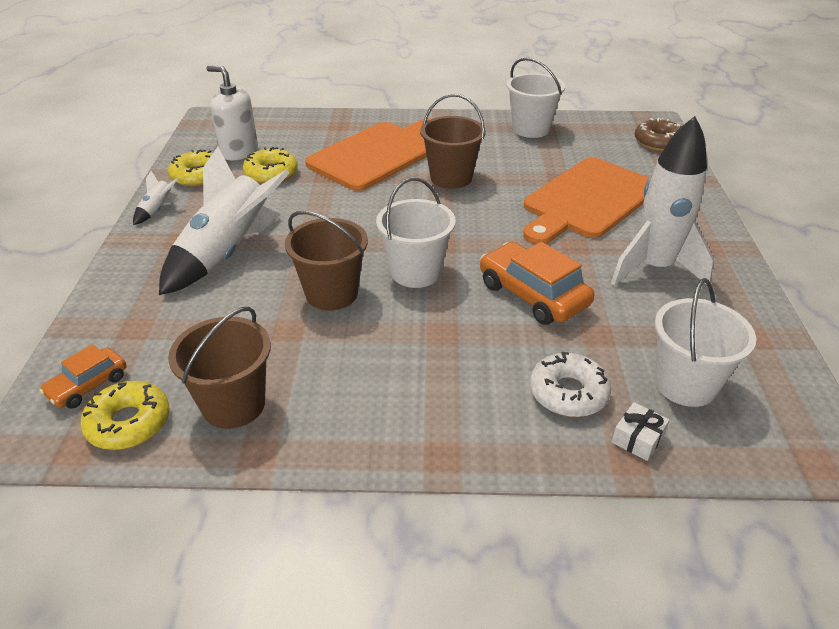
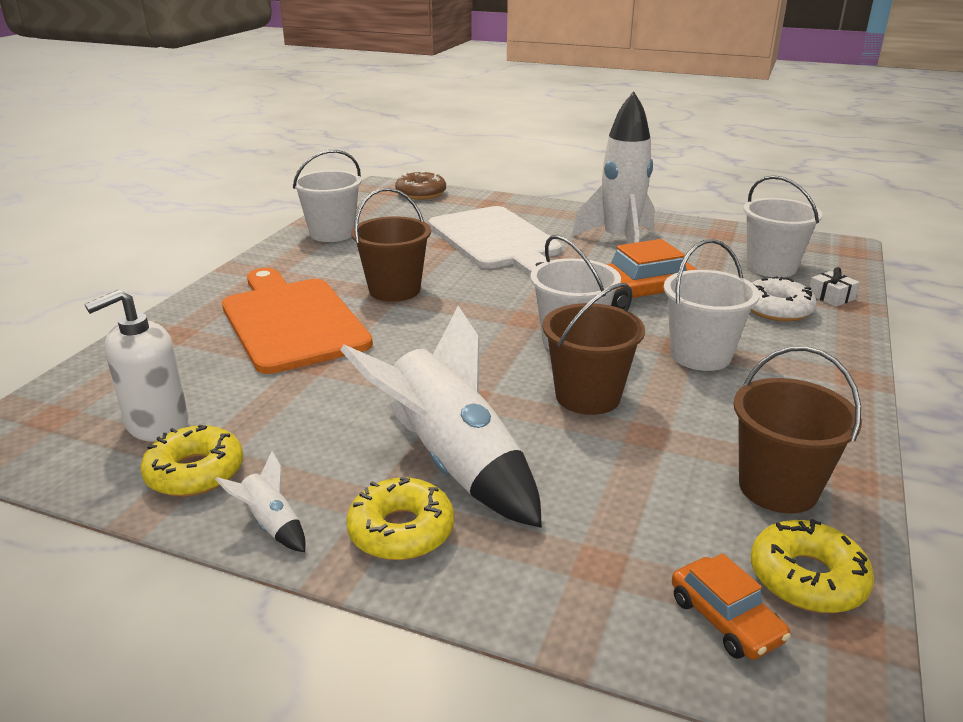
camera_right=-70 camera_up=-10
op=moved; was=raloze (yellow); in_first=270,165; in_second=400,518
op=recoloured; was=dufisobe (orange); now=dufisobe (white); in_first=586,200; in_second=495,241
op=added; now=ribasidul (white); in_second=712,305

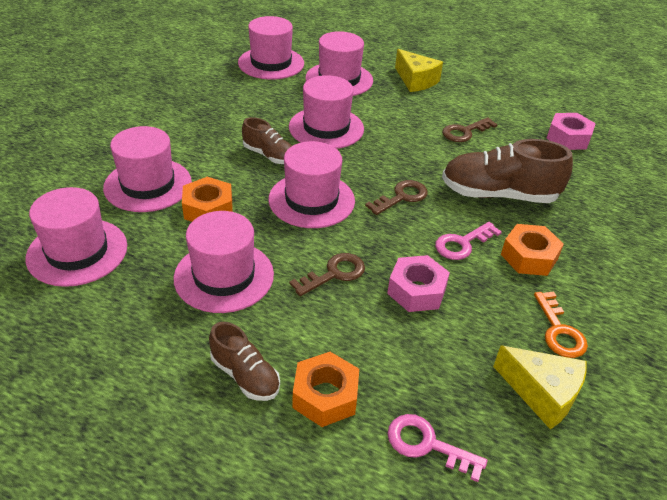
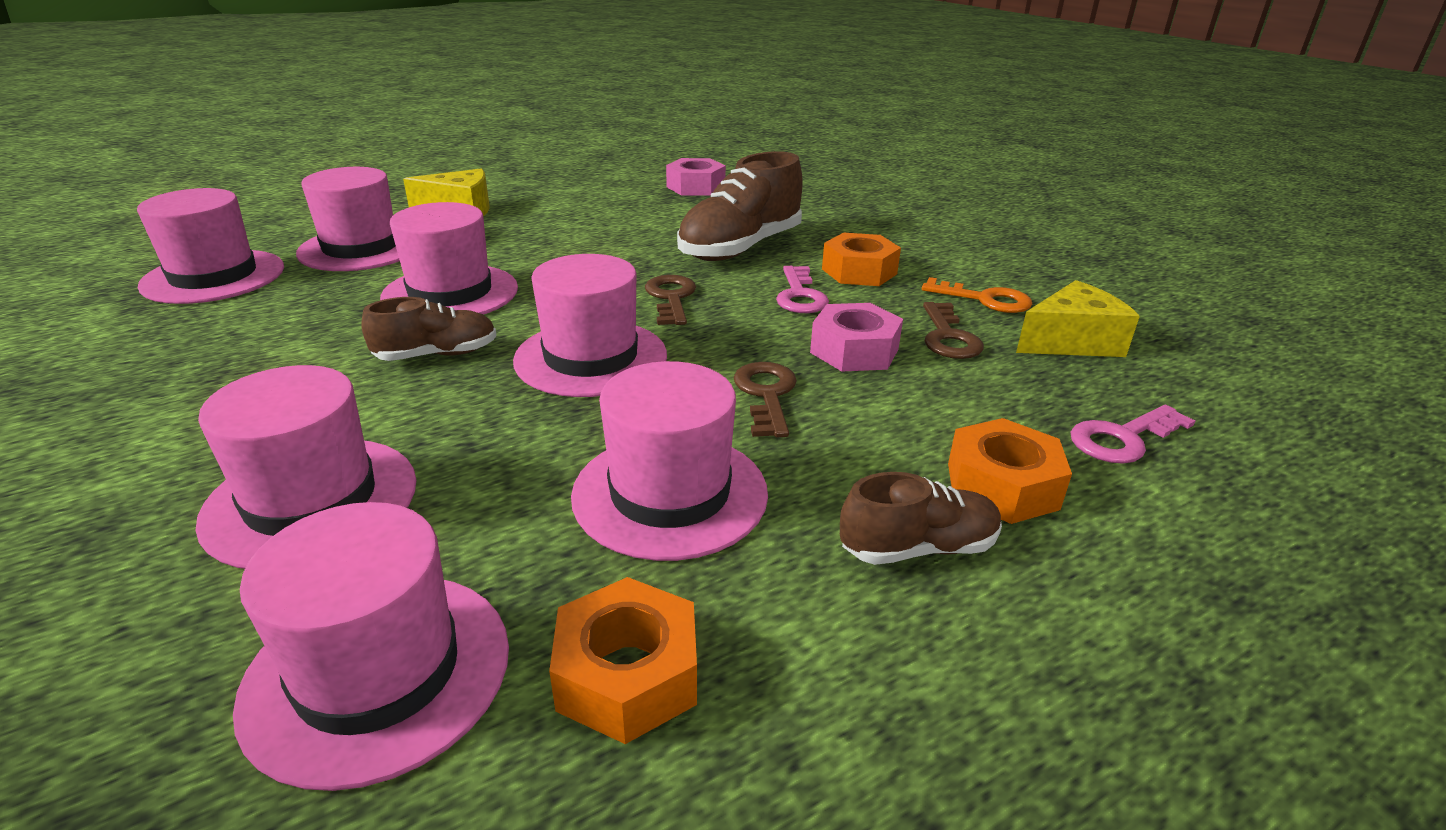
camera_right=-55 camera_up=-10
op=moved; was=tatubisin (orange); in_first=207,199; in_second=623,660
op=moved; was=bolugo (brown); in_first=470,129; in_second=953,330

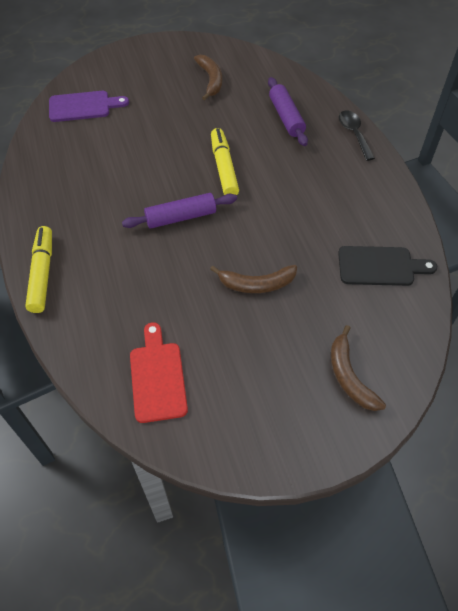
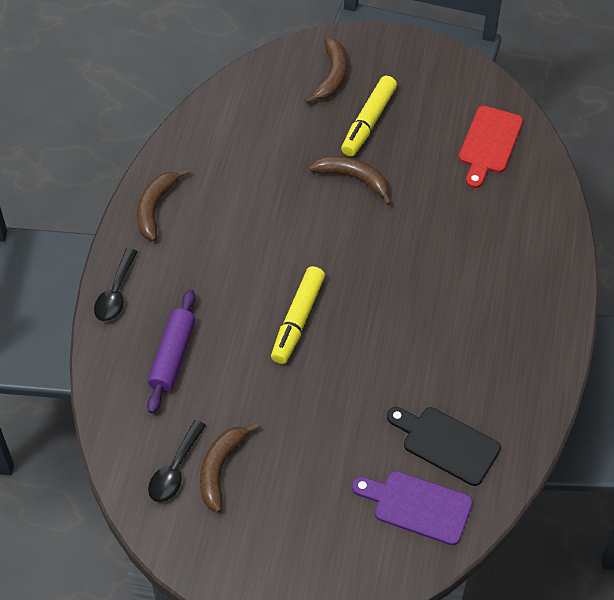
camera_right=-150 camera_up=0
op=moved; was=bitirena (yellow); in_first=38,269; in_second=369,116
op=removed; was=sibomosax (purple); in_first=179,211
op=moved; was=dufisobe (black); in_first=387,266; in_second=444,446
op=added; now=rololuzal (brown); in_second=163,205
op=added; now=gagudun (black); in_second=177,461

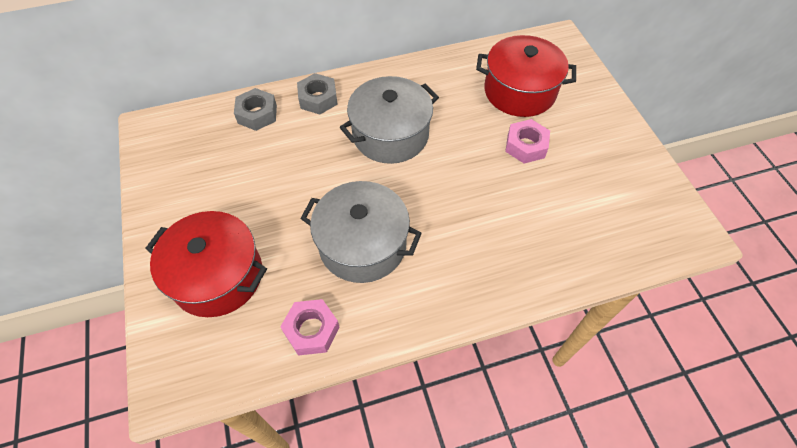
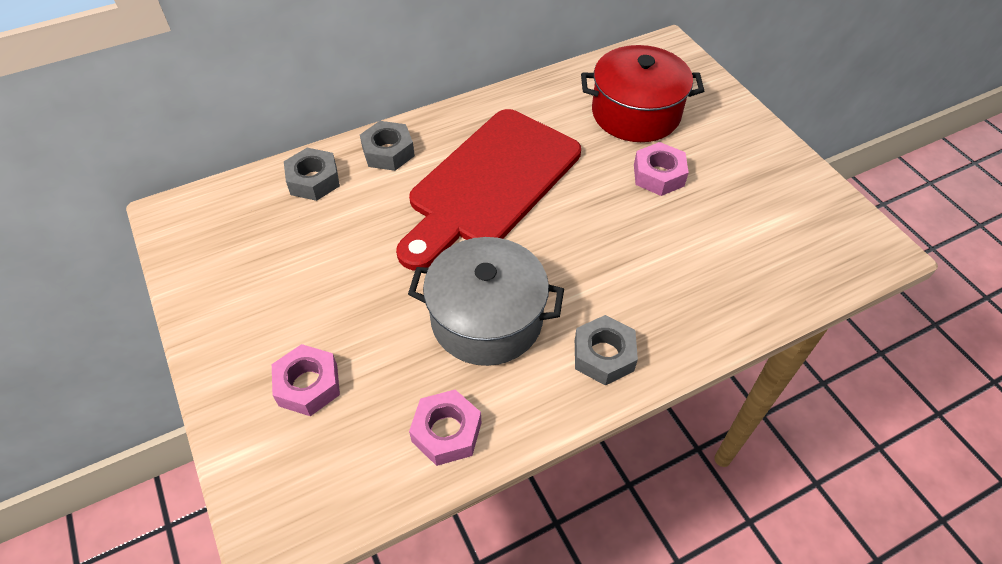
camera_right=-10 camera_up=-5
op=replaced; was=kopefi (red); now=tatubisin (pink); in_first=206,264; in_second=306,380
op=replaced; was=kopefi (grey); now=dufisobe (red); in_first=389,120; in_second=488,189
op=added; now=tatubisin (grey); in_second=606,350

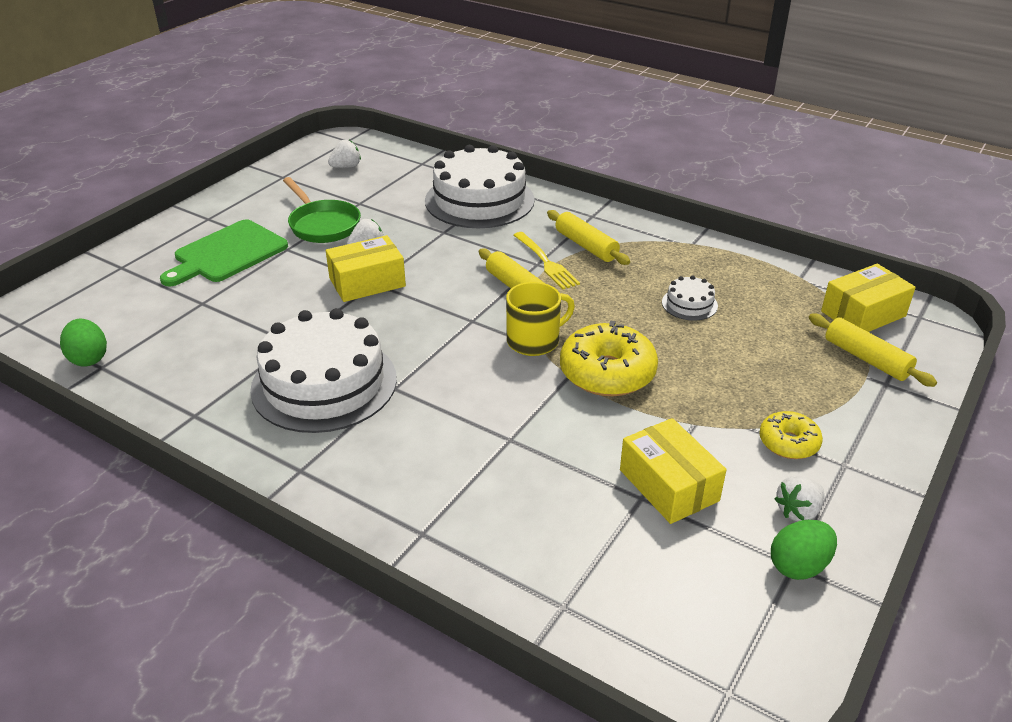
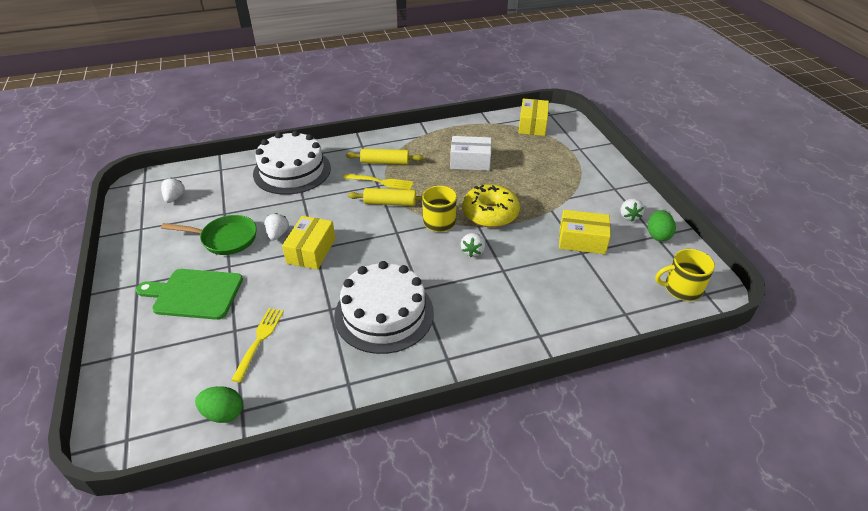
camera_right=-50 camera_up=5
op=turned; was=dufisobe (green); in_first=224,252; in_second=189,294; clockwise=105
op=replaced; was=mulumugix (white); now=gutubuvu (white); in_first=690,298; in_second=471,153
op=removed; was=raloze (yellow); in_first=791,435
op=removed; was=sibomosax (yellow); in_first=873,350
op=added; now=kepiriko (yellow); in_second=257,345
op=added; now=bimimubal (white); in_second=473,245
op=added; now=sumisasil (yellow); in_second=685,275

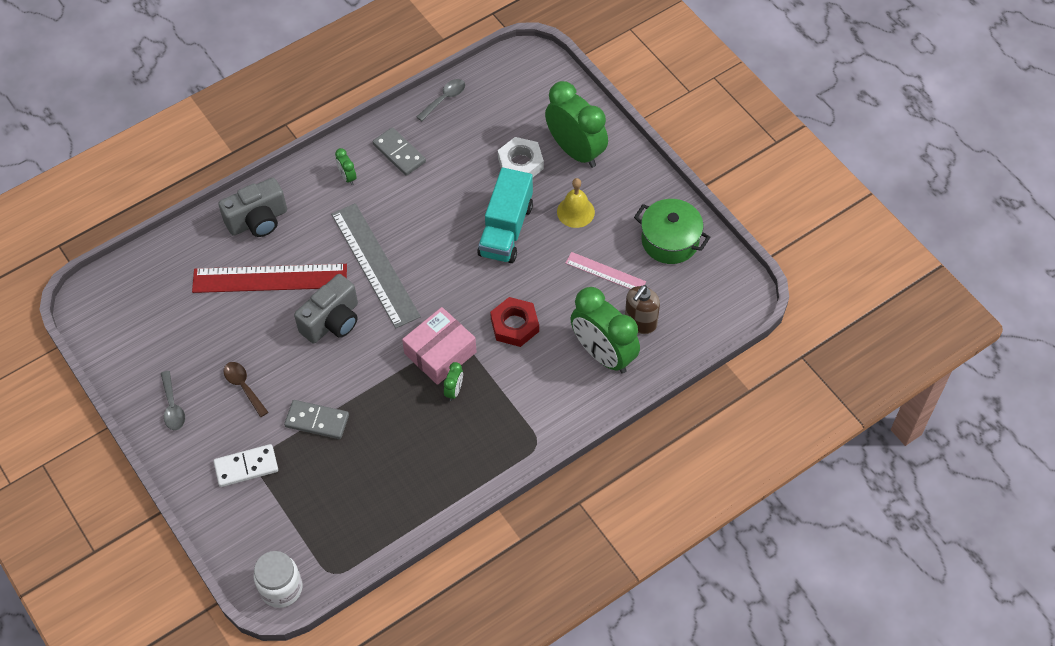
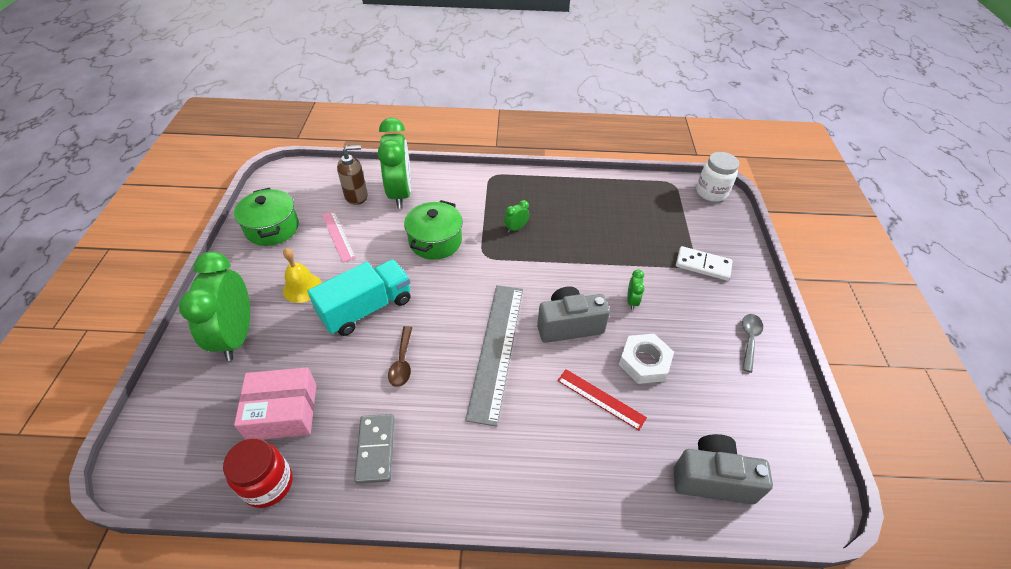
camera_right=-145 camera_up=-10
op=resized; was=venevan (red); in_first=269,278; in_second=602,399; ratio=0.54
op=moved; was=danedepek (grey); in_first=252,207; in_second=723,469
op=moved; was=gagudun (brown); in_first=245,389; in_second=400,356
op=removed; was=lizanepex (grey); in_first=316,419
op=moved; was=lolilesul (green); in_first=345,166; in_second=636,290
op=moved; was=gutubuvu (pink); in_first=439,346; in_second=275,403
op=replaced; was=gagudun (grey); now=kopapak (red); in_first=441,100; in_second=258,473
op=replaced; was=tatubisin (red); now=kopefi (green); in_first=514,322; in_second=433,230
op=moved; was=tatubisin (white); in_first=521,157; in_second=646,359

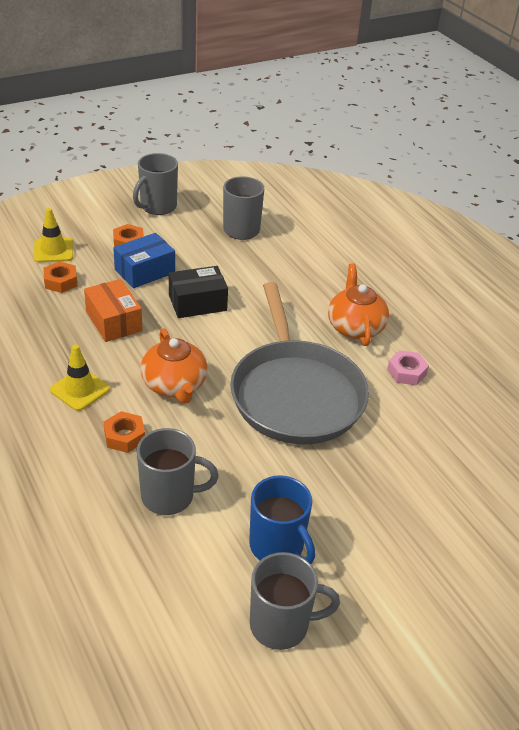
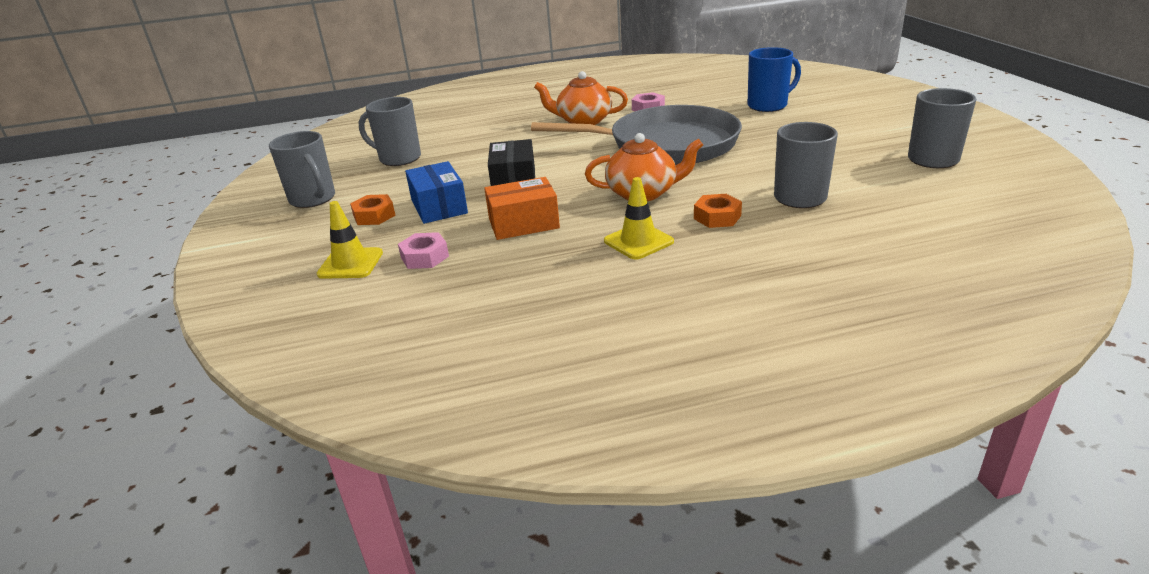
camera_right=-70 camera_up=-10
op=recoloured; was=tatubisin (orange); now=tatubisin (pink); in_first=60,277; in_second=423,250
op=moved; was=sumisasil (blue); in_first=282,520; in_second=774,79

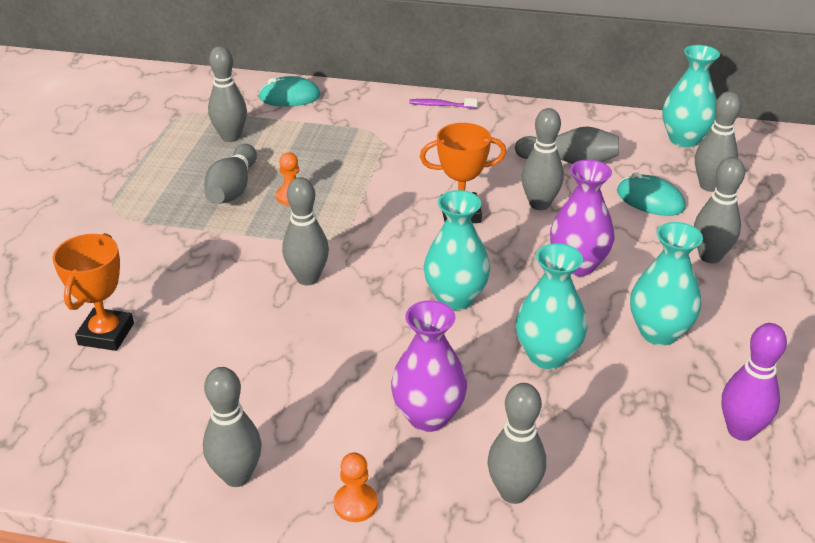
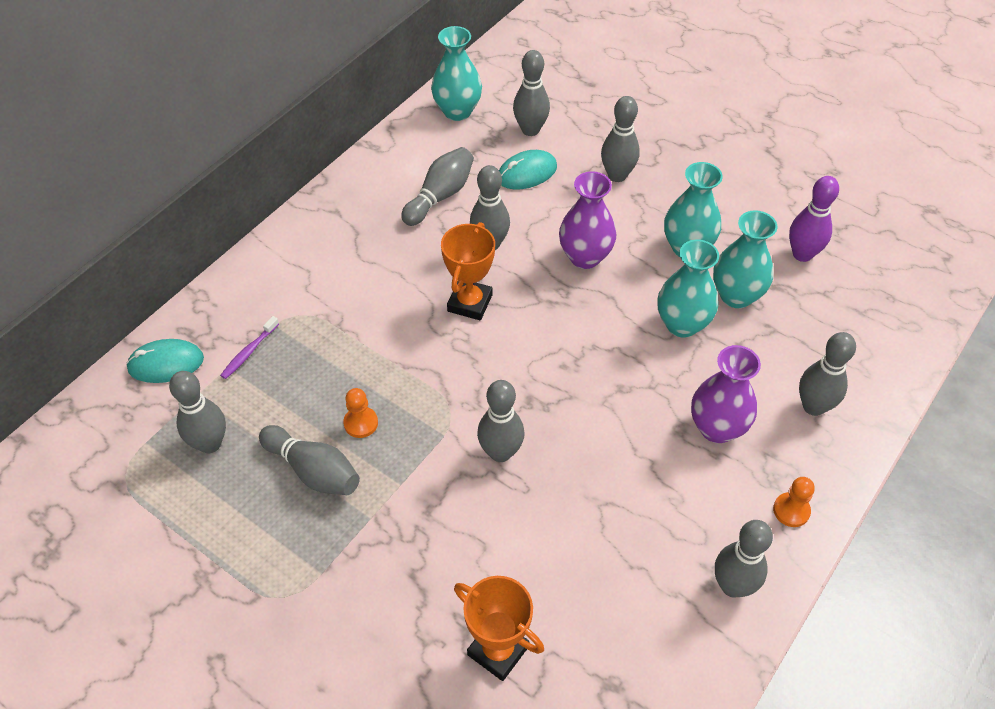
camera_right=-65 camera_up=15
op=turned; was=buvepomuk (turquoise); in_first=289,91; in_second=165,361; clockwise=60
op=moved; was=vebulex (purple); in_first=443,103; in_second=249,347
op=moved; was=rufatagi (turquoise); in_first=457,250; in_second=745,259

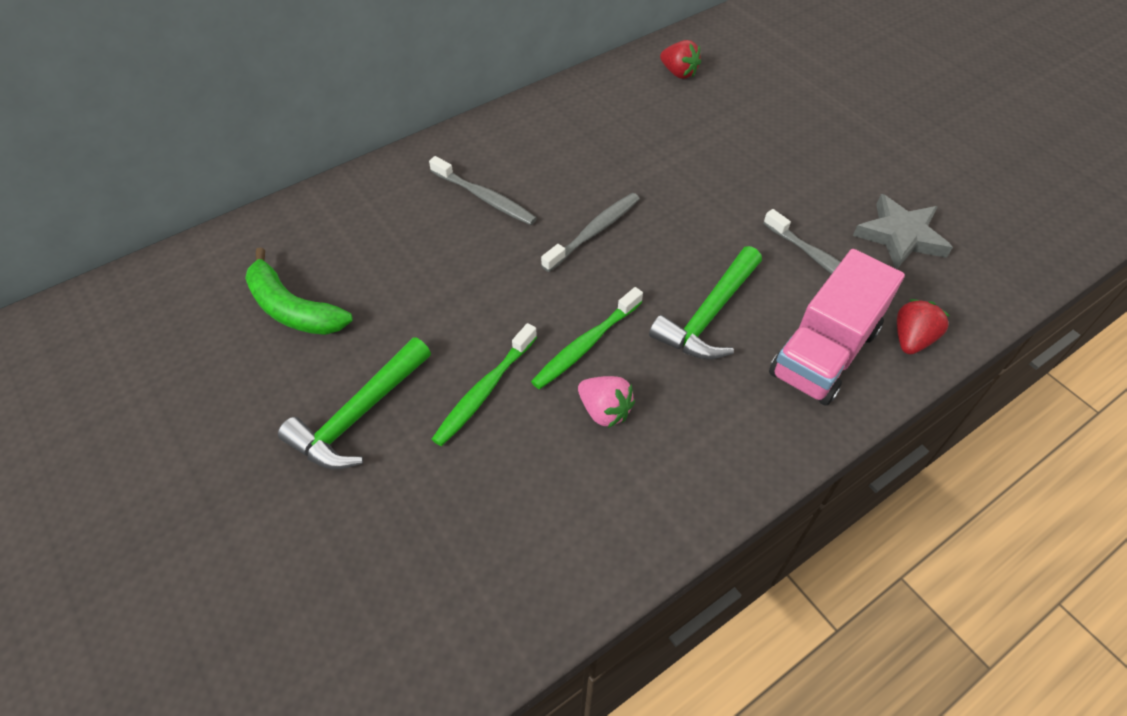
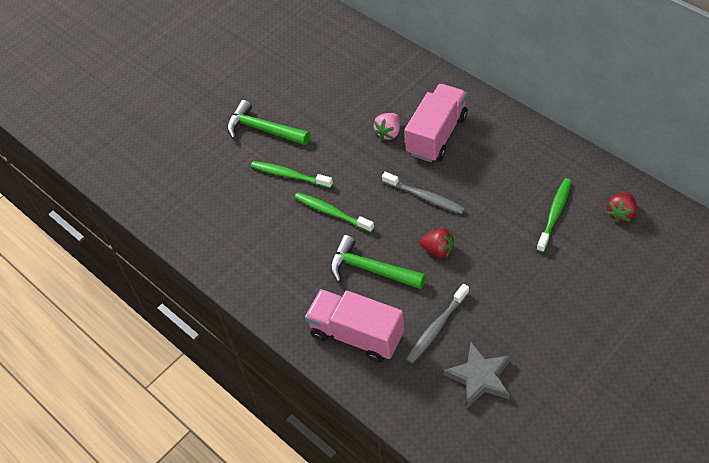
camera_right=85 camera_up=0
op=removed; was=rololuzal (green); in_first=299,291
op=replaced; was=vebulex (grey); now=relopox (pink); in_first=483,190; in_second=436,123
op=moved; was=bimimubal (pink); in_first=606,402; in_second=386,126
op=moved; was=bimimubal (red); in_first=923,326; in_second=436,243
op=added; now=vebulex (green); in_second=554,215

